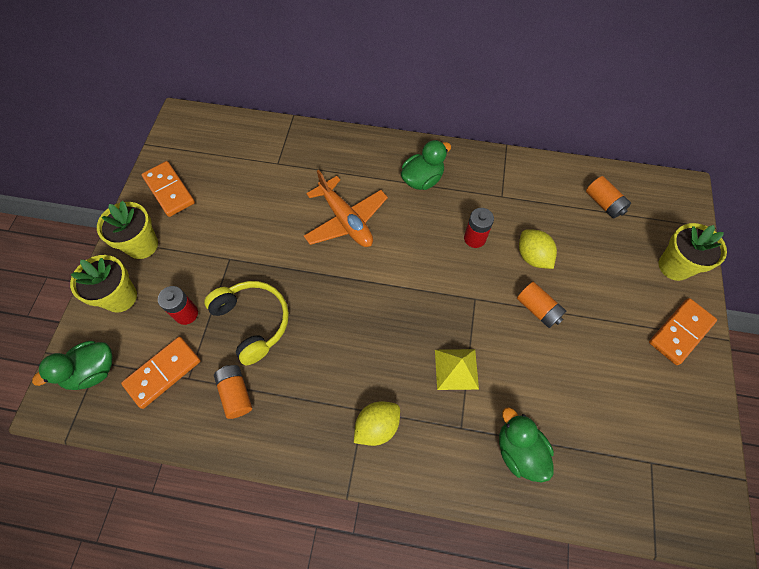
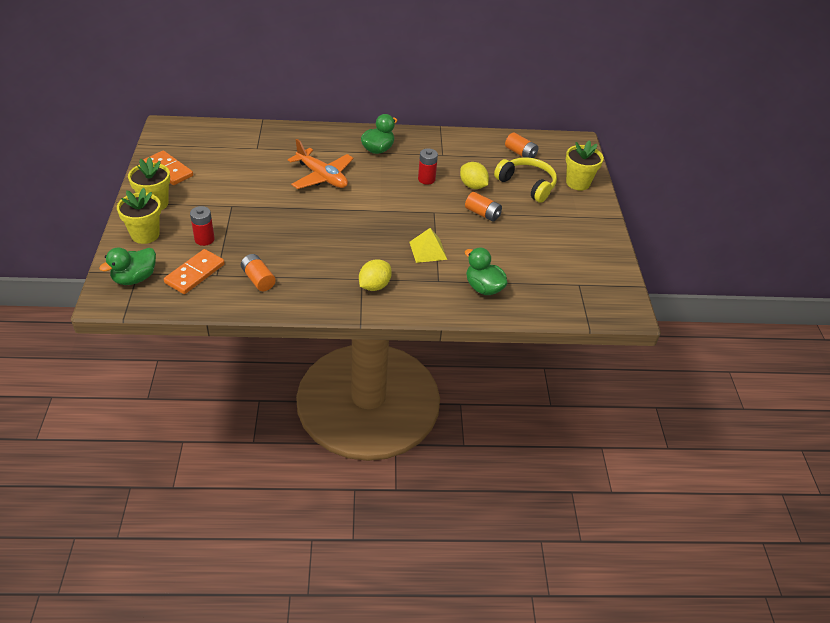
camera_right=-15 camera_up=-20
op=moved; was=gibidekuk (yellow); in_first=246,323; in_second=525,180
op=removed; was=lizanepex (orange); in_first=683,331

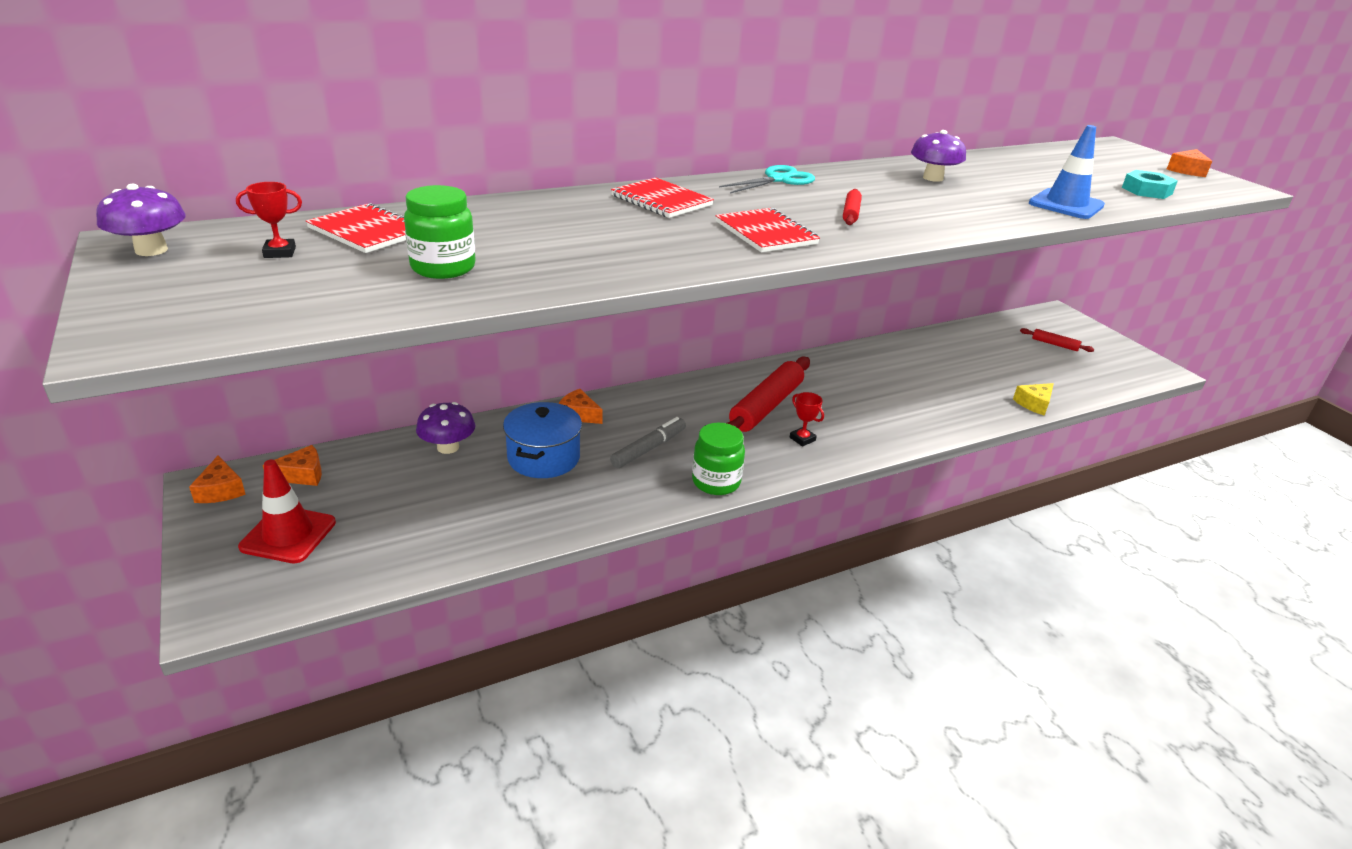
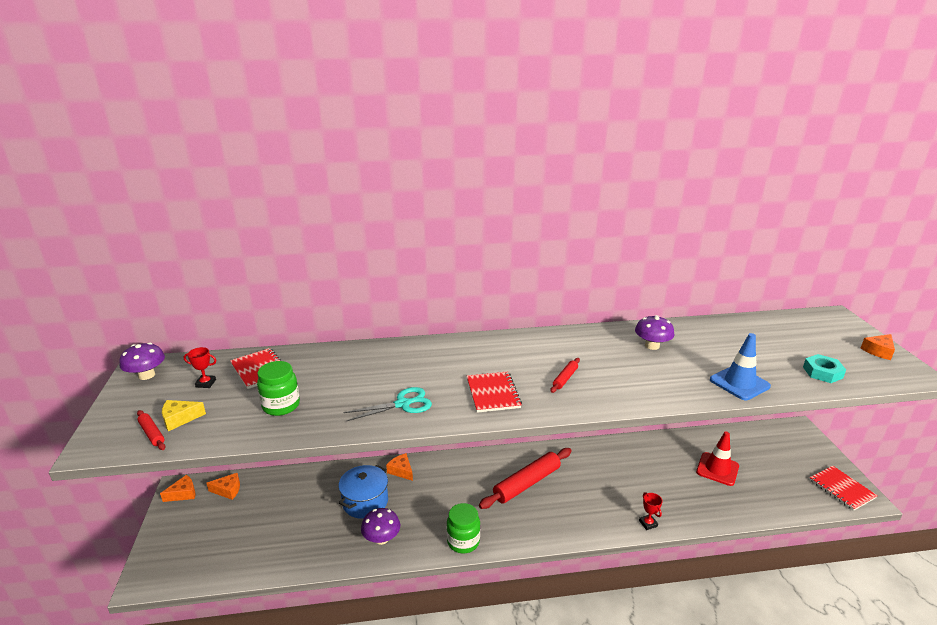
camera_right=20 camera_up=-5
op=turned; was=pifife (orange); in_first=217,479; in_second=177,488; clockwise=-120
op=moved; was=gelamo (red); in_first=287,511; in_second=717,459
op=moved; was=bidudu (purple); in_first=446,428; in_second=380,526
op=removed; was=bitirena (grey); in_first=648,442
op=moved; was=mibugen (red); in_first=662,198; in_second=843,488
op=moved; was=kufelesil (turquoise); in_first=767,179; in_second=387,404
op=moved; was=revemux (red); in_first=806,419; in_second=651,511
op=moved; was=pifife (yellow); in_first=1033,399; in_second=184,415
op=moved; was=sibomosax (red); in_first=1057,340; in_second=151,430

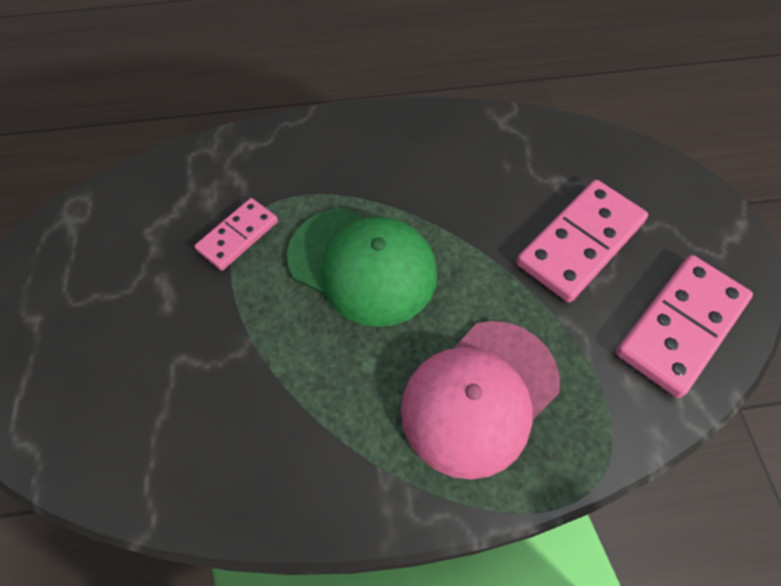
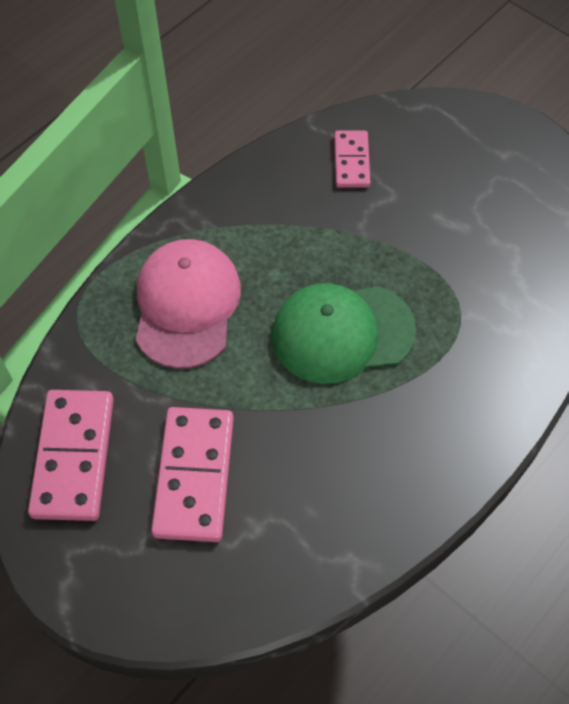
camera_right=140 camera_up=0
op=moved; was=lizanepex (pink); in_first=236,234; in_second=352,159

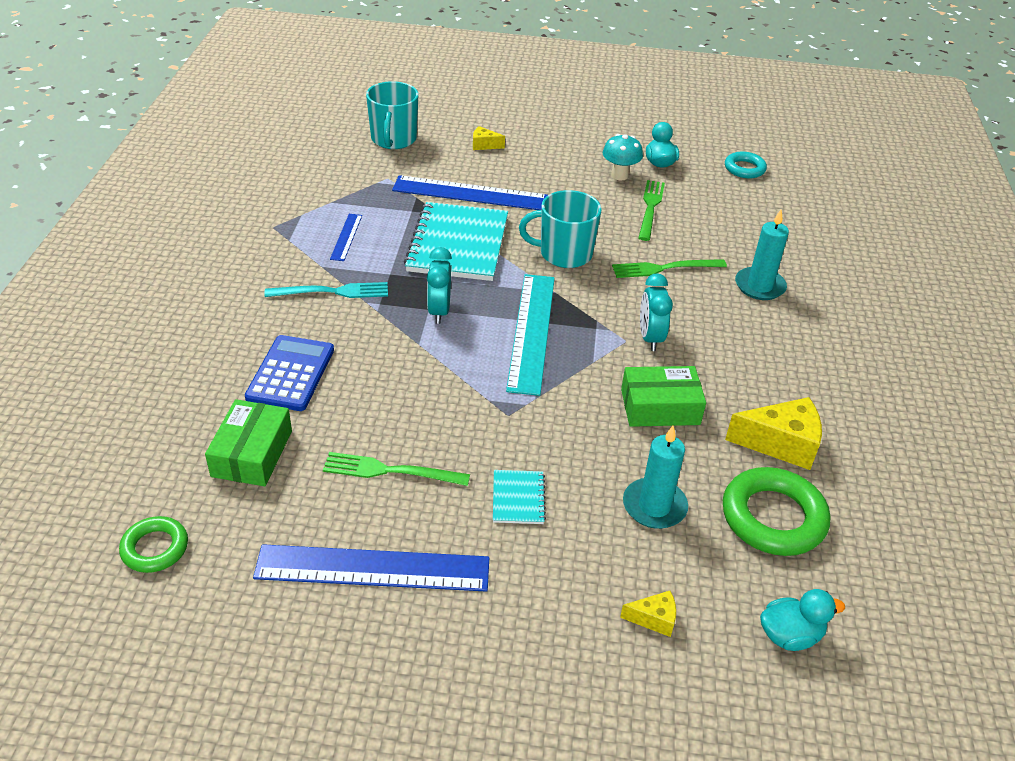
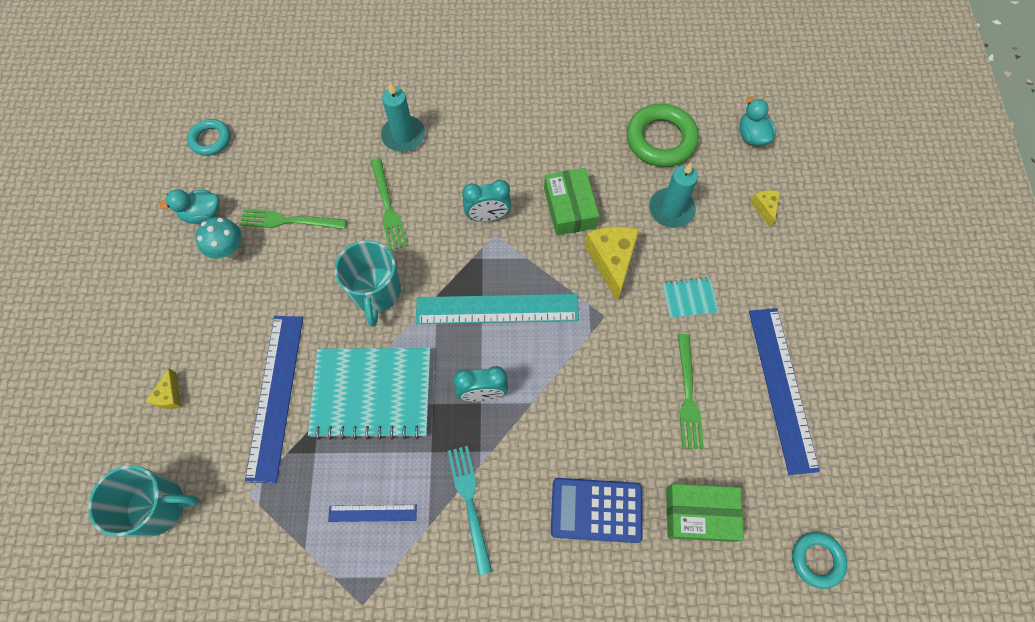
camera_right=-95 camera_up=25
op=recoloured; was=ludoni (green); now=ludoni (turquoise); in_first=153,544; in_second=819,560
op=moved; was=pifife (yellow); in_first=773,433; in_second=612,263

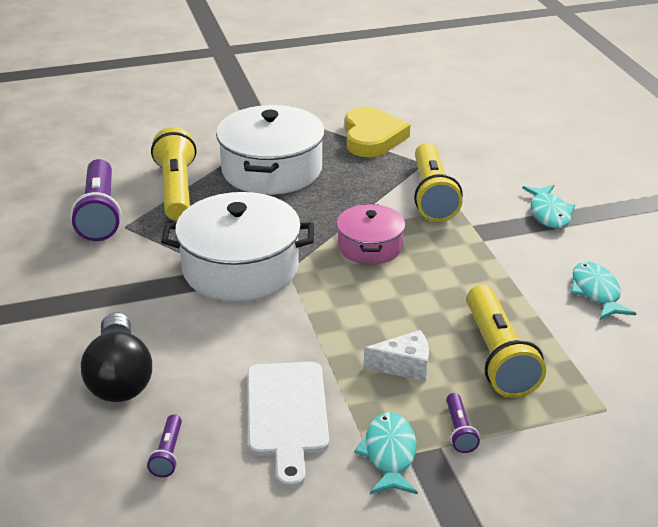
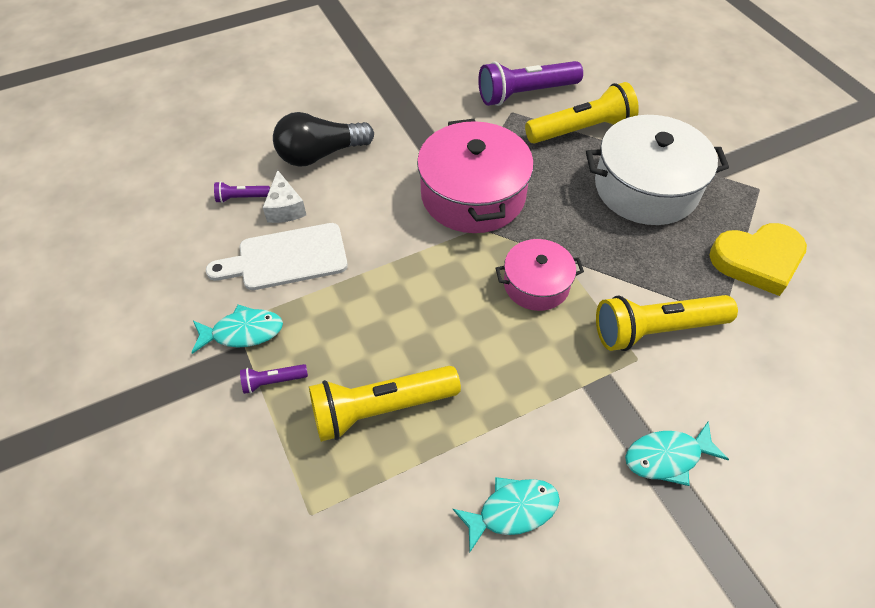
camera_right=80 camera_up=20
op=recoloured; was=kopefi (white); now=kopefi (pink); in_first=237,247; in_second=475,176
op=moved; was=pifife (white); in_first=396,356; in_second=284,196

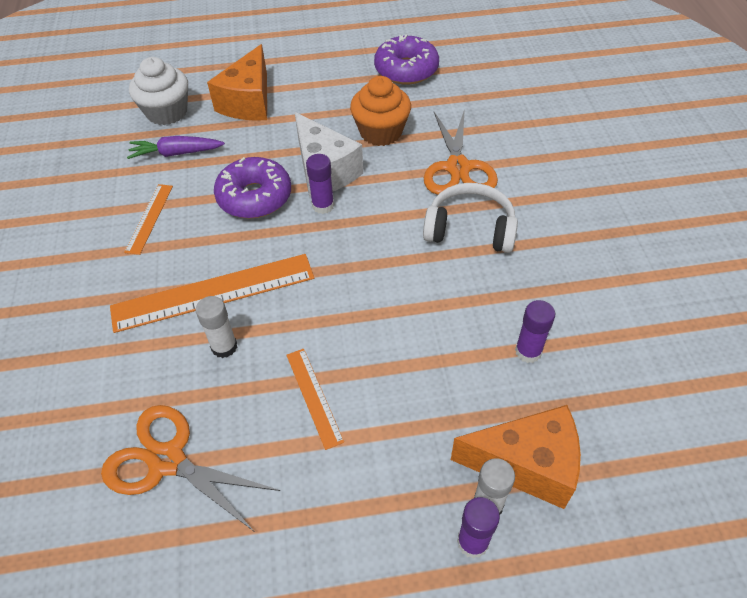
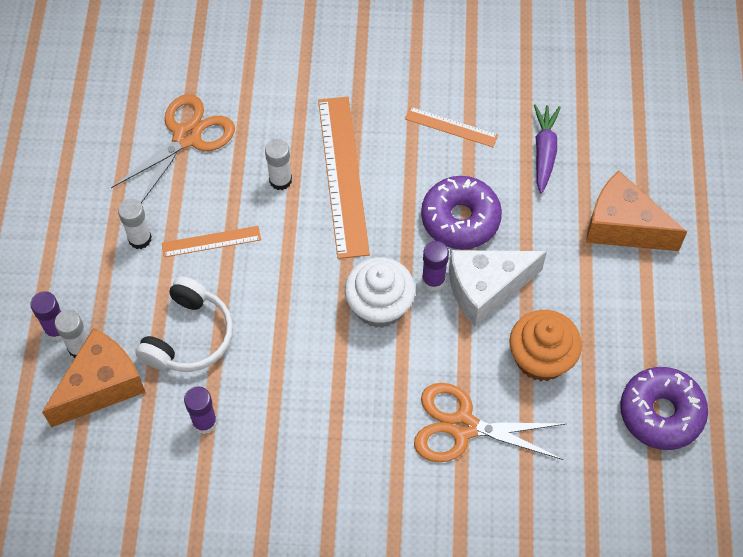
camera_right=100 camera_up=10
op=moved; was=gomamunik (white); in_first=158,91; in_second=380,292
op=moved; was=gibidekuk (white); in_first=470,218; in_second=184,324
op=turned; was=pifife (orange); in_first=516,457; in_second=93,377; clockwise=-150
op=added; now=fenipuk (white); in_second=135,224

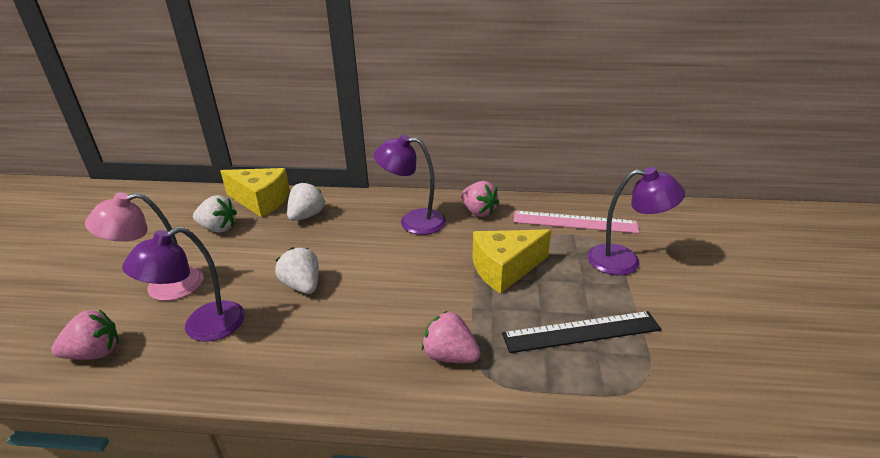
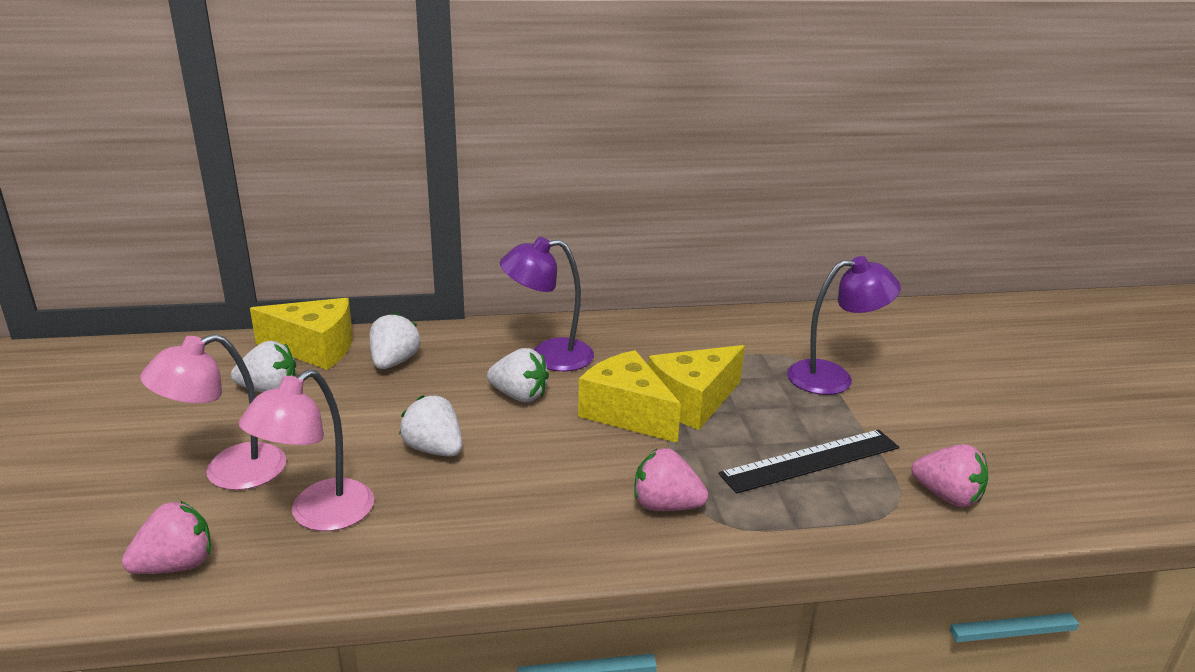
camera_right=-15 camera_up=-5
op=recoloured; was=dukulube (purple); now=dukulube (pink); in_first=183,284; in_second=306,450
op=moved; was=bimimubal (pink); in_first=480,199; in_second=949,475
op=removed; was=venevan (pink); in_first=576,222
op=added; now=bimimubal (white); in_second=518,375
op=added; now=pifife (yellow); in_second=629,396

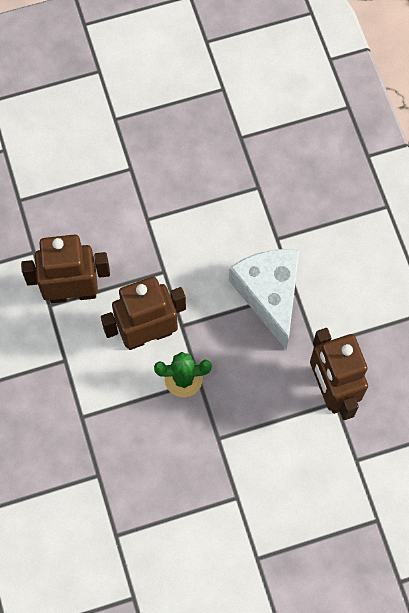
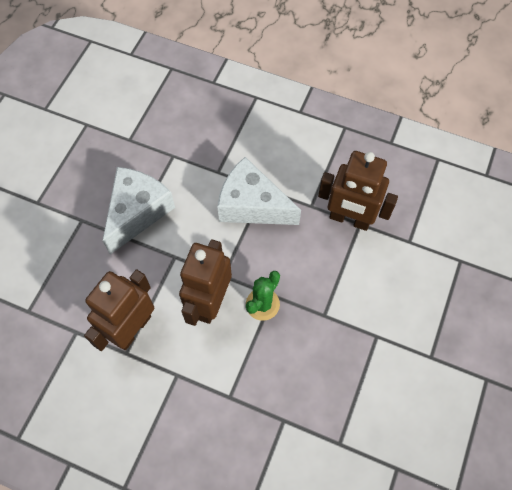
camera_right=-50 camera_up=-5
op=added; now=pifife (white); in_second=139,210

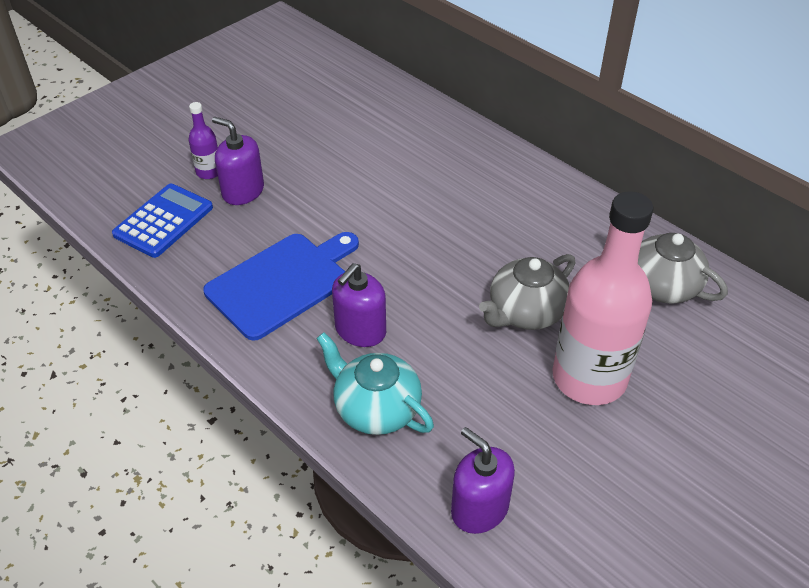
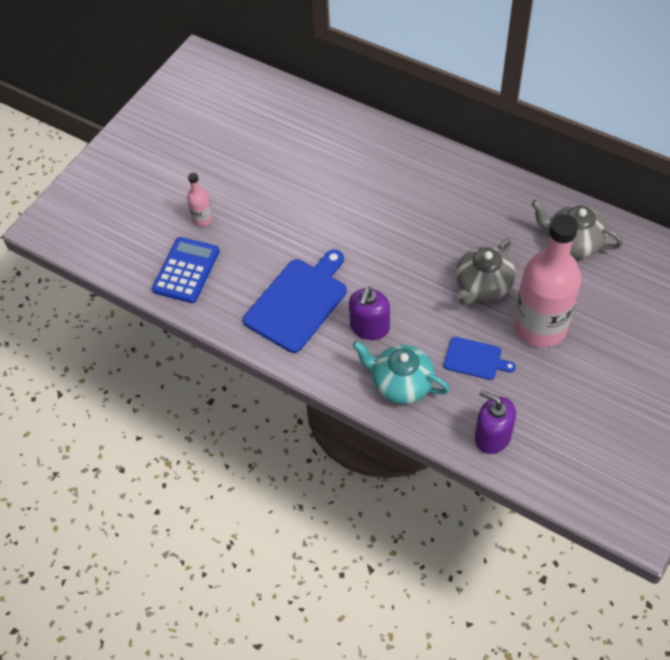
camera_right=-10 camera_up=10
op=recoloured; was=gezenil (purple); now=gezenil (pink); in_first=203,140; in_second=200,200
op=removed; was=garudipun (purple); in_first=238,161
op=added; now=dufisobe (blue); in_second=480,358

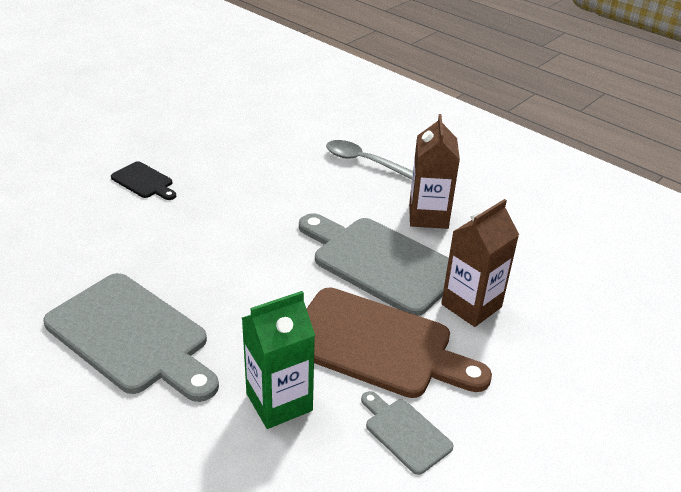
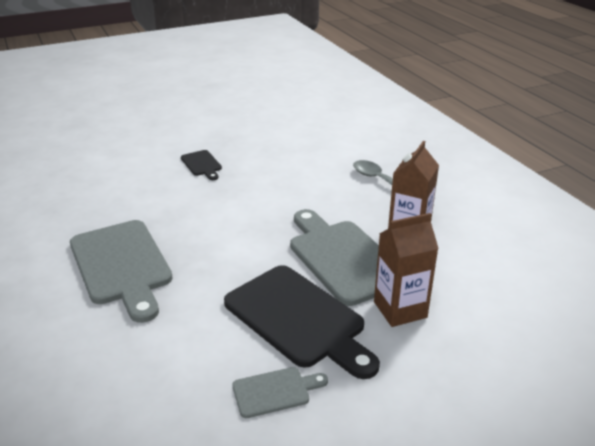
camera_right=25 camera_up=-5
op=removed; was=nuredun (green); in_first=278,360
op=recoloured; was=dufisobe (brown); now=dufisobe (black); in_first=399,342; in_second=302,322
op=turned; was=dufisobe (grey); in_first=407,433; in_second=280,392; clockwise=90

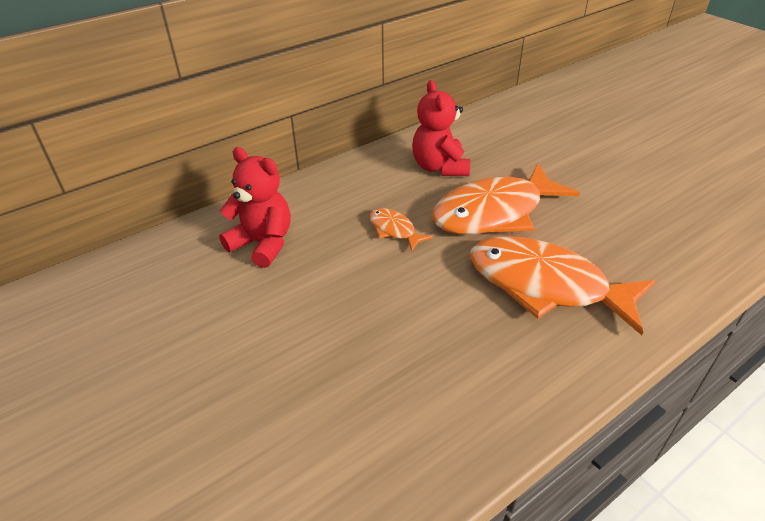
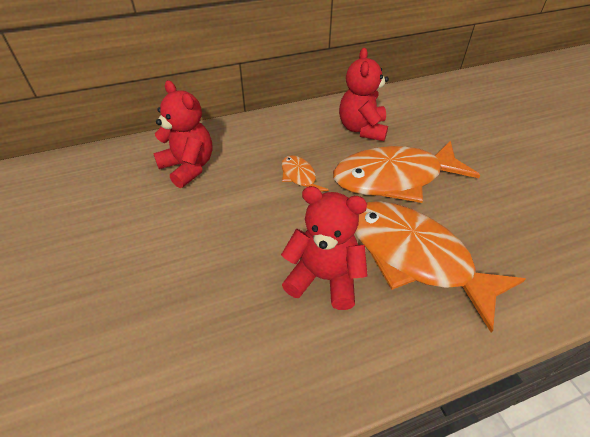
camera_right=15 camera_up=5
op=added; now=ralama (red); in_second=324,248

